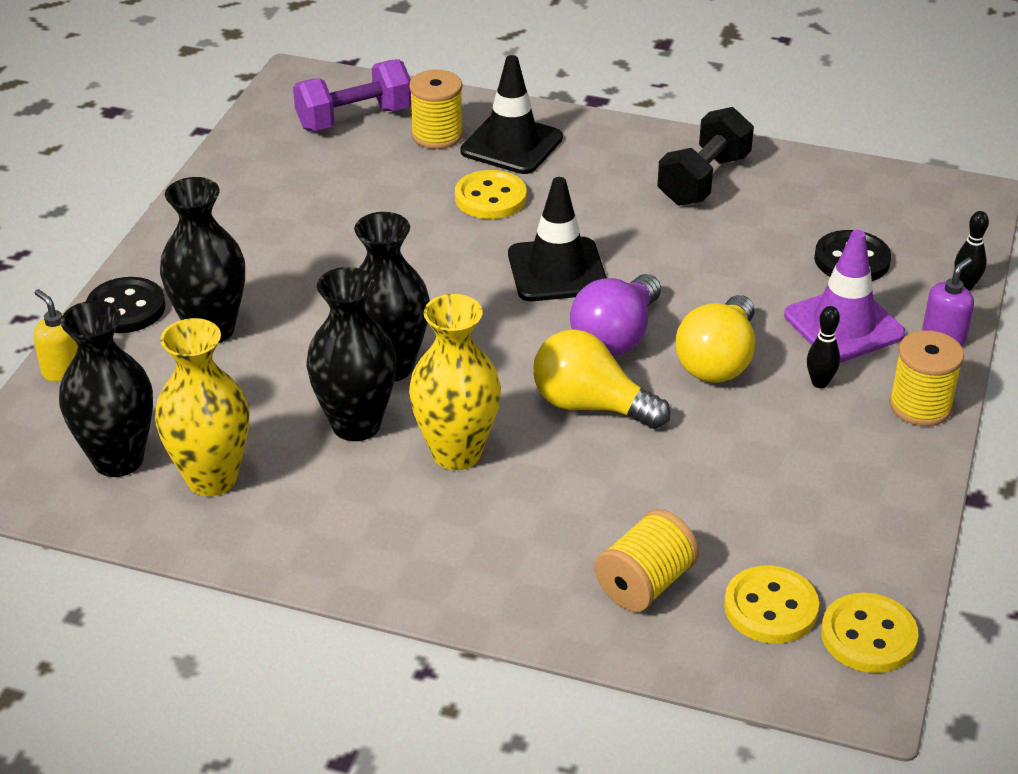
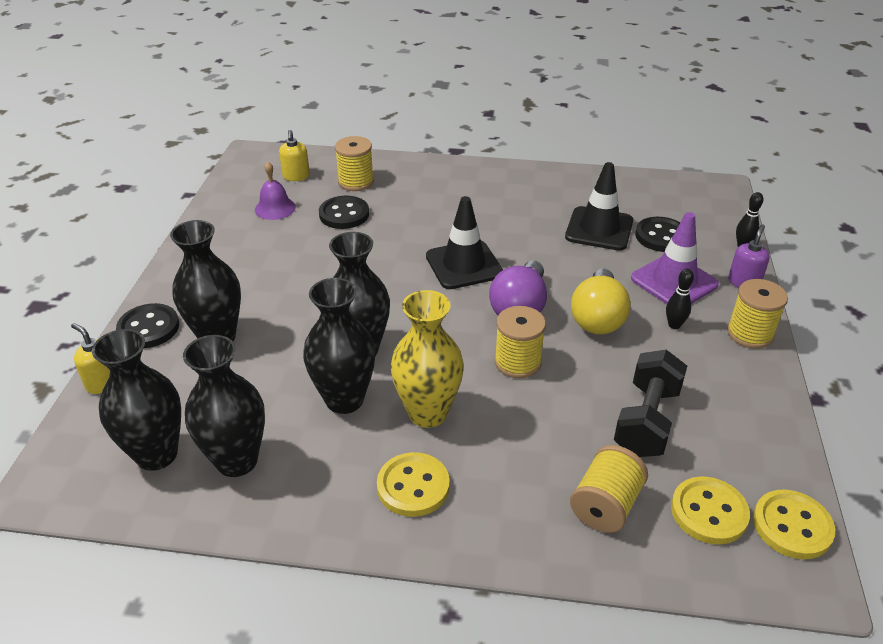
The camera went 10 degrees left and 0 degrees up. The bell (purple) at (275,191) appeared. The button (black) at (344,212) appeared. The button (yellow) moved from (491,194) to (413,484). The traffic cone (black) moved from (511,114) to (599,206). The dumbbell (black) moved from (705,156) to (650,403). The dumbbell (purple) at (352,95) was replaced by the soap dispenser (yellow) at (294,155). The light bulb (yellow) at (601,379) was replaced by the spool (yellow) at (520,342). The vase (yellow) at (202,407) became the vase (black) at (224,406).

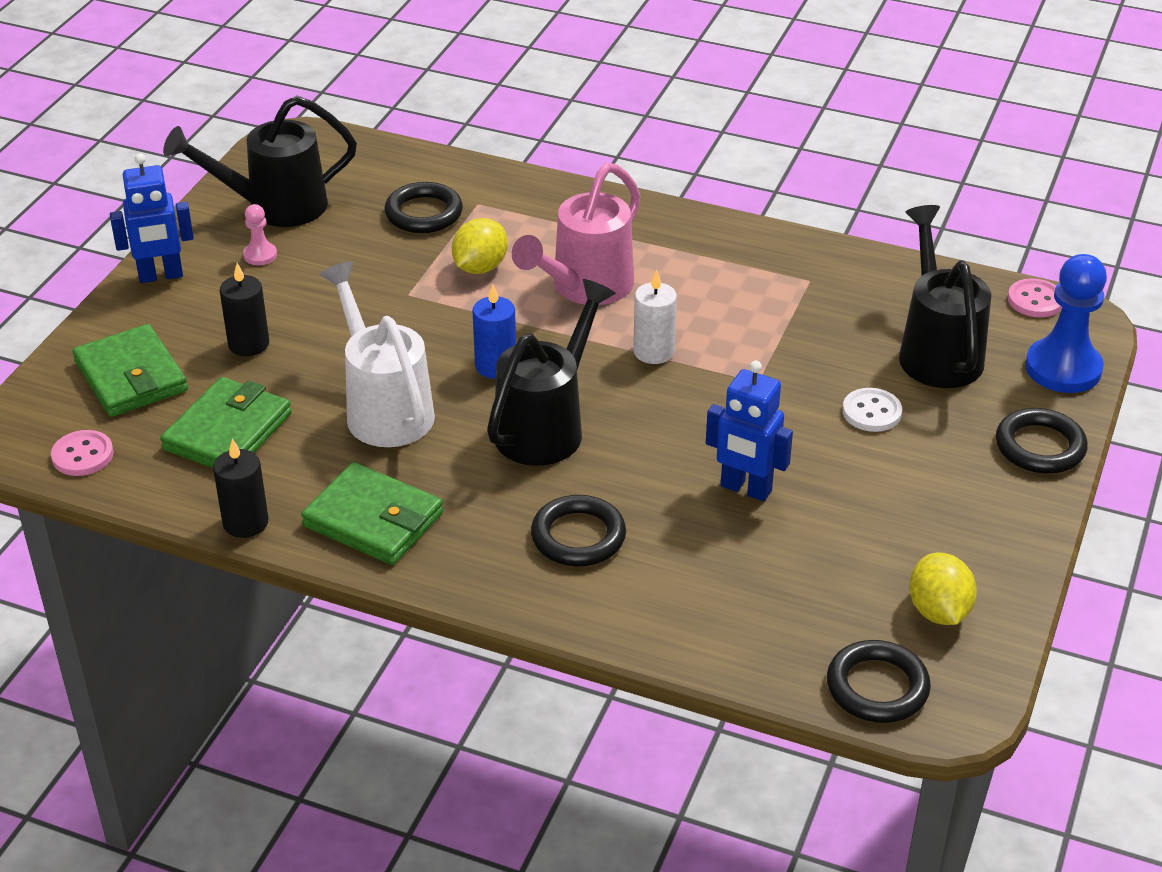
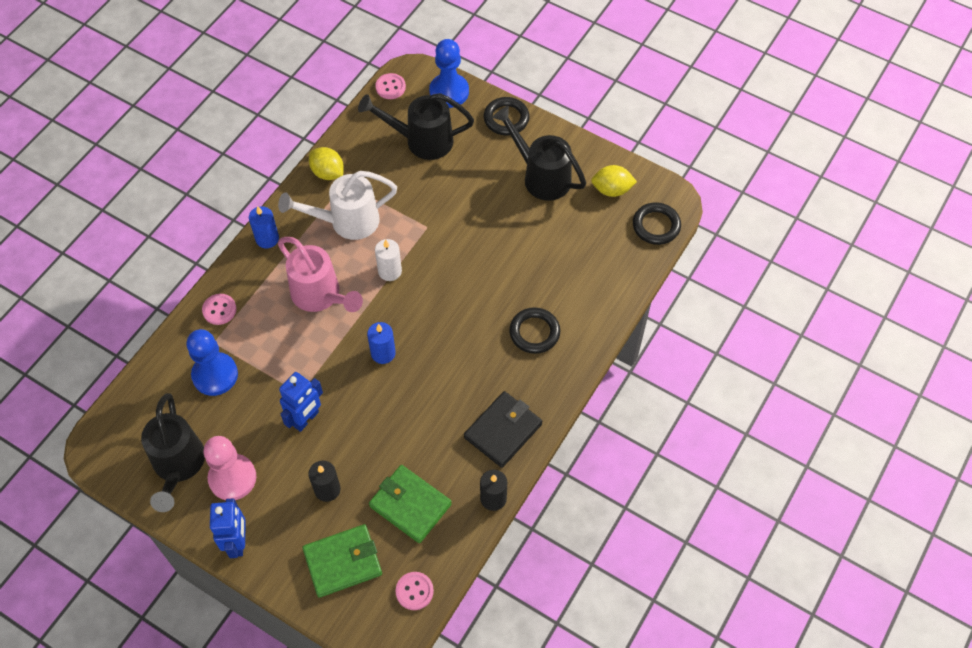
The camera went 80 degrees left and 20 degrees up. The button (white) at (872,410) disappeared. The button (pink) at (219,309) appeared. The candle (blue) at (264,227) appeared. The watering can (white) moved from (377,354) to (337,205). The lemon (yellow) moved from (480,246) to (326,163). The watering can (black) moved from (551,372) to (539,153). The robot (blue) moved from (749,431) to (301,402). The ring (black) at (424,207) was replaced by the pawn (blue) at (212,362). The wallet (green) at (372,513) became the wallet (black) at (503,429). The pawn (pink) at (260,234) changed to 2.12 times the size.

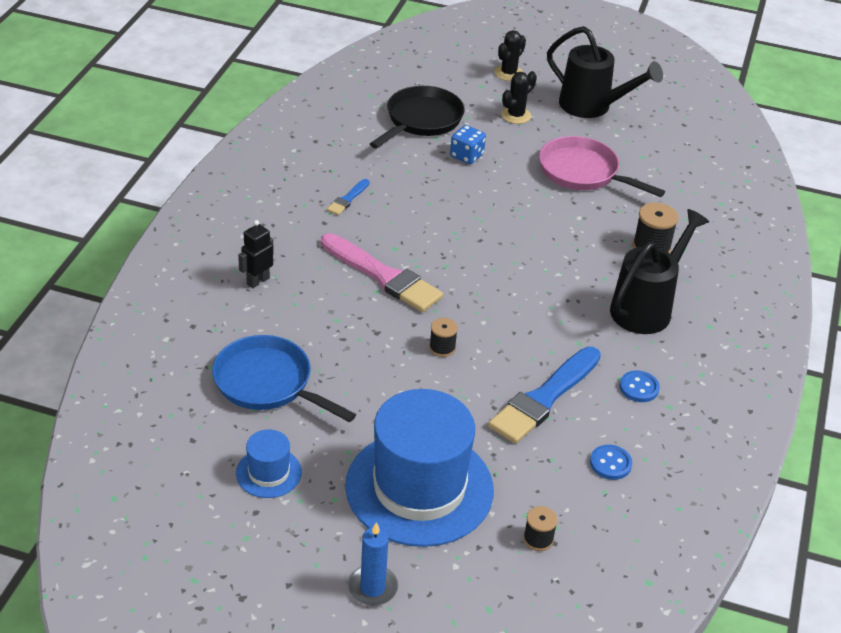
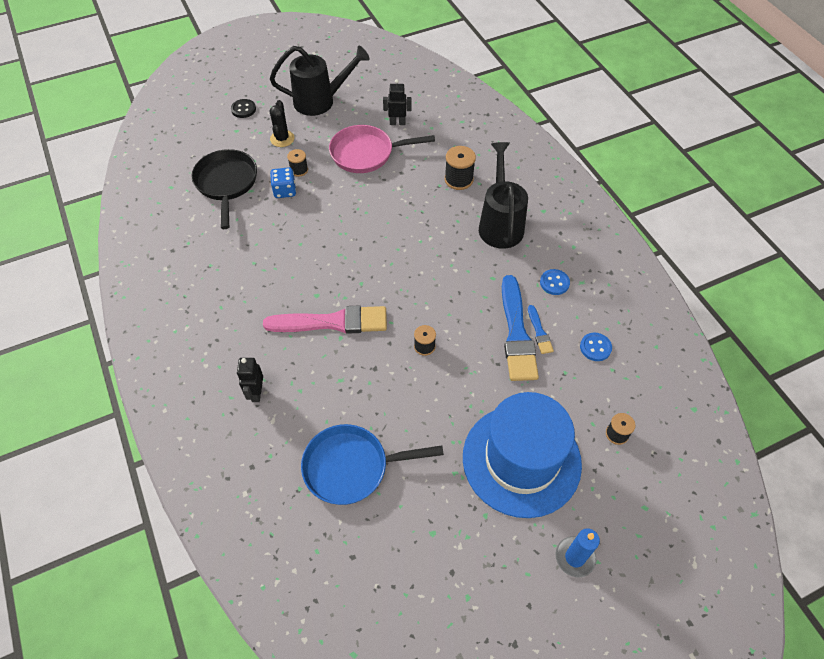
The camera went 40 degrees left and 15 degrees up. The hat (blue) at (269,464) disappeared. The spool (black) at (297,163) appeared. The robot (black) at (397,102) appeared. The brush (blue) moved from (348,197) to (541,329). The cactus (black) at (510,55) was replaced by the button (black) at (243,108).

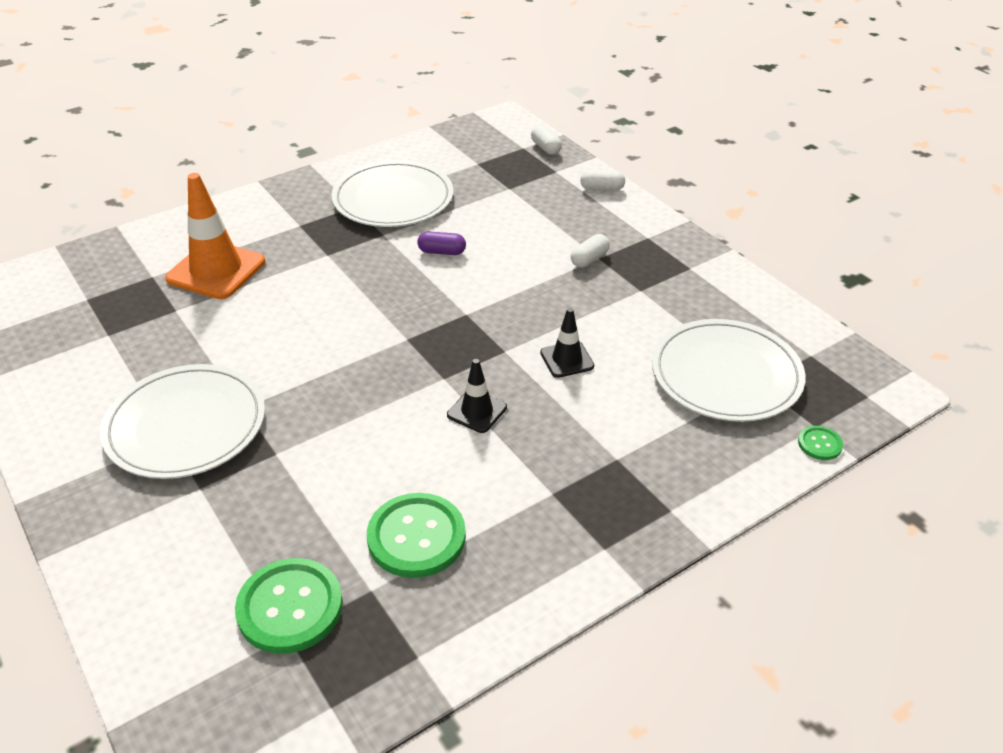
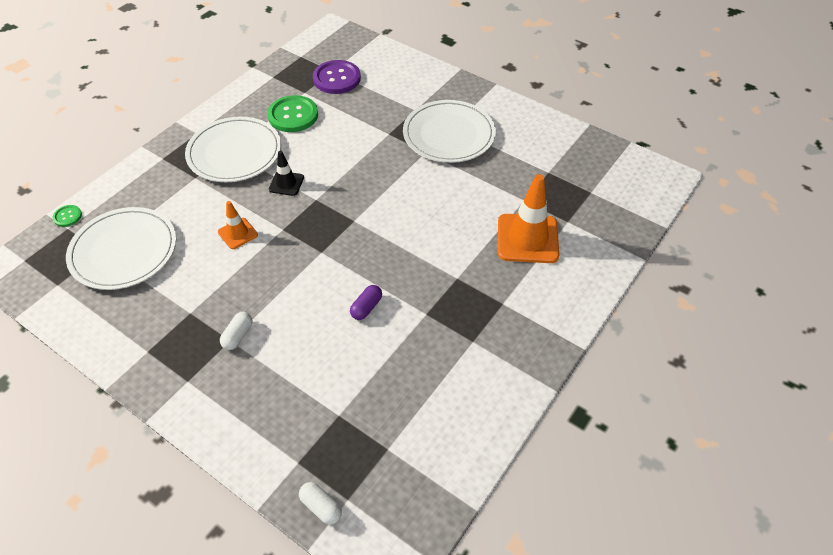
The camera went 160 degrees right and 10 degrees up. The capsule (white) at (602,180) disappeared. The plate (white) moved from (392,193) to (233,149). The button (green) at (289,606) became the button (purple) at (337,77). The traffic cone (black) at (567,343) became the traffic cone (orange) at (238,225). The capsule (purple) at (442,243) turned 45 degrees counterclockwise.

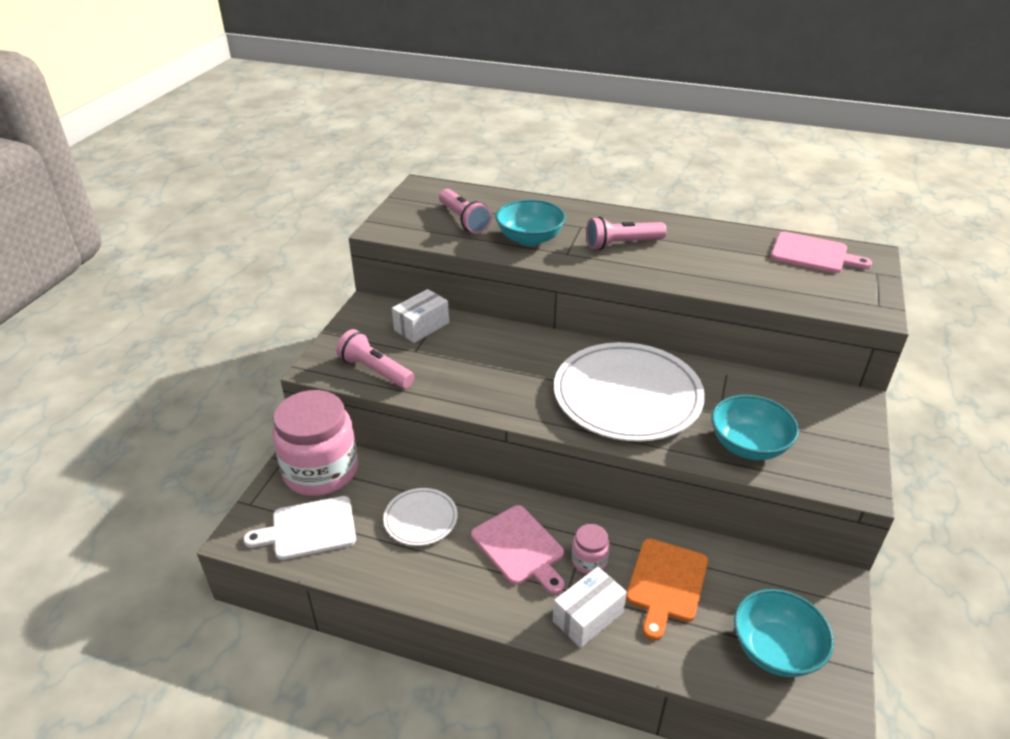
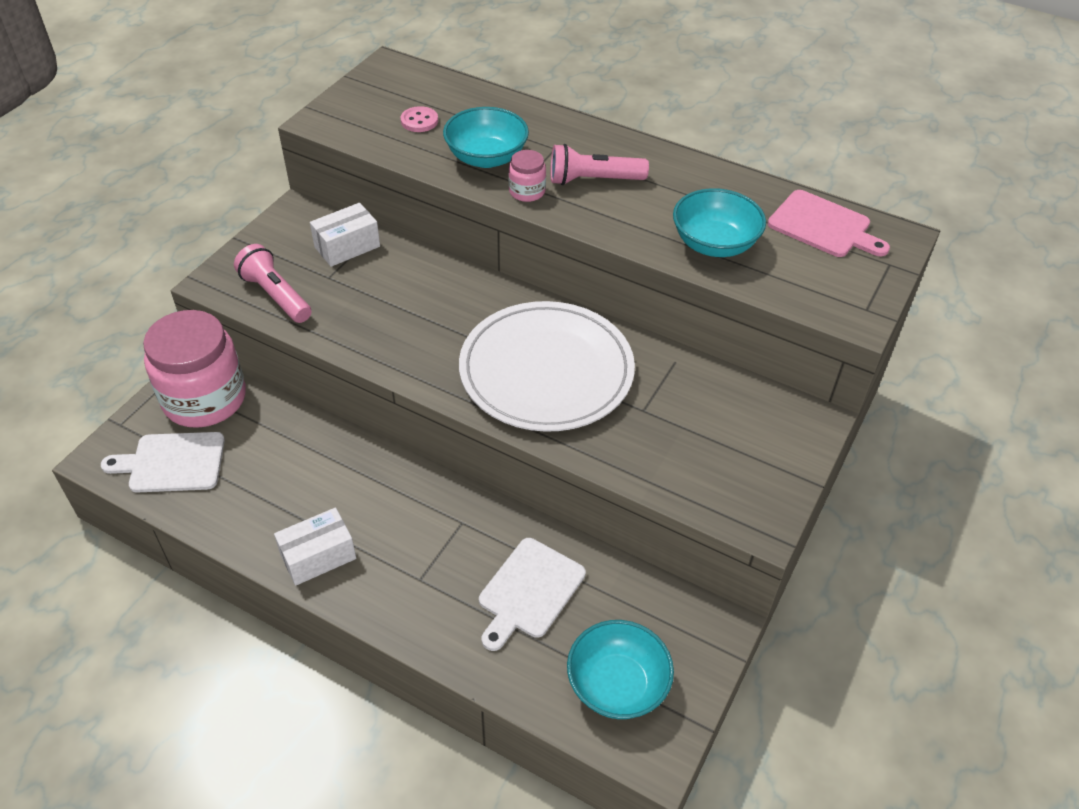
The camera went 10 degrees right and 10 degrees up. The plate (white) at (420,517) disappeared. The cutting board (pink) at (518,549) disappeared. The box (white) moved from (590,607) to (315,546). The jar (pink) moved from (591,549) to (527,176). The bowl (turquoise) moved from (755,427) to (719,222). The flashlight (pink) at (465,211) was replaced by the button (pink) at (419,119). The cutting board (orange) at (667,589) became the cutting board (white) at (532,594).

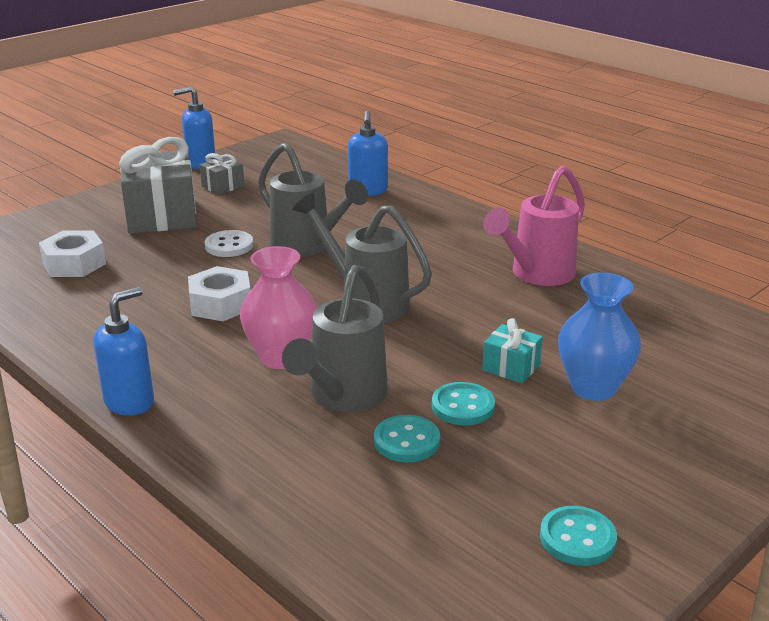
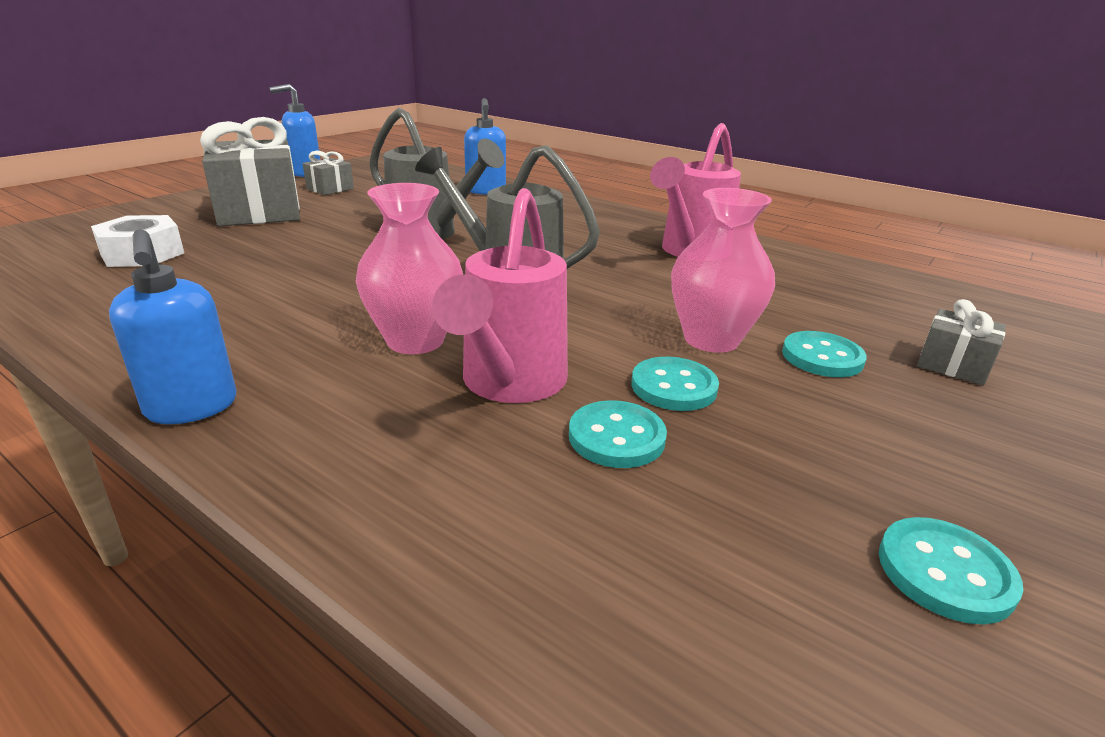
The camera went 10 degrees left and 0 degrees up. The nut (white) at (219,293) disappeared. The button (white) at (229,243) disappeared. The gift (grey) at (961,342) appeared. The gift (turquoise) at (512,351) was replaced by the vase (pink) at (723,270). The vase (blue) at (599,336) was replaced by the button (turquoise) at (824,354). The watering can (grey) at (335,338) became the watering can (pink) at (500,295). The soap dispenser (blue) at (124,351) turned 120 degrees clockwise.

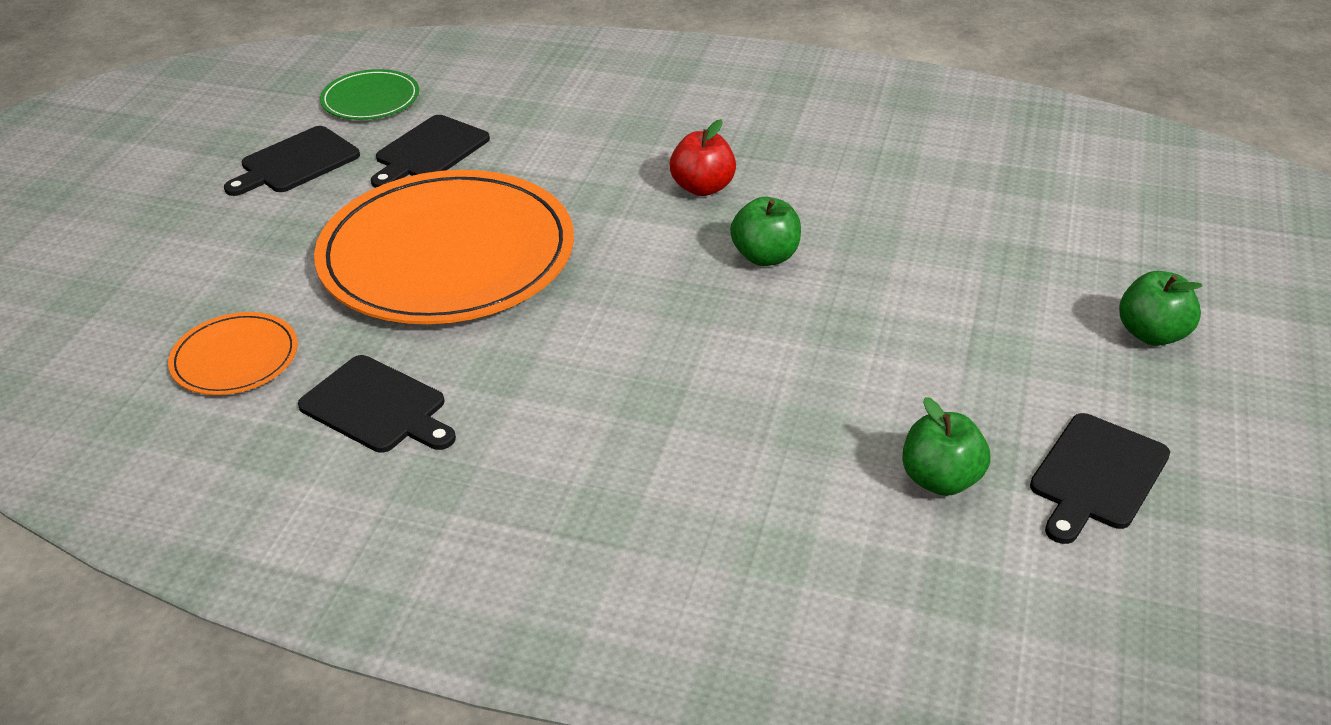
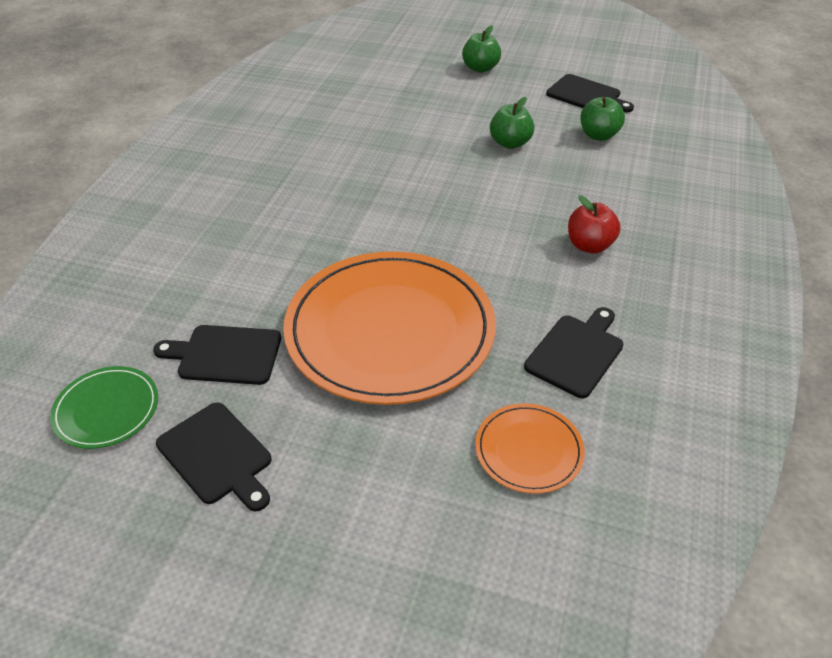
The camera went 90 degrees left and 5 degrees up. The apple (red) moved from (703,157) to (594,224). The apple (green) moved from (765,231) to (512,123). The cutting board (black) at (430,151) turned 150 degrees clockwise.

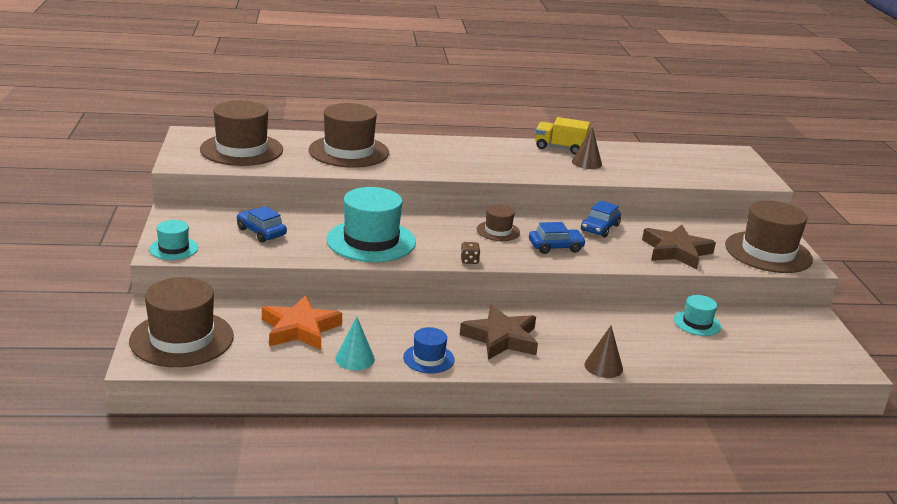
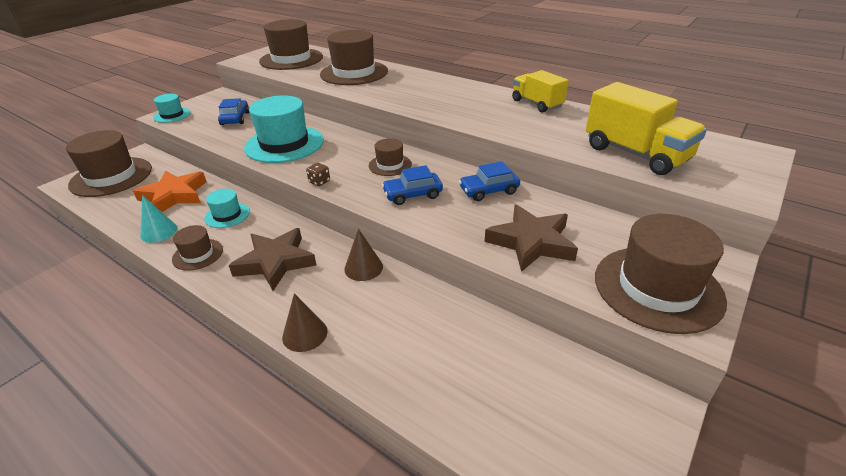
The camera went 45 degrees right and 10 degrees up. The truck (yellow) at (646,128) appeared. The cone (brown) moved from (587,148) to (363,255). The hat (turquoise) moved from (697,315) to (227,208). The hat (blue) at (429,350) became the hat (brown) at (197,248). The car (blue) at (557,238) turned 135 degrees clockwise.

